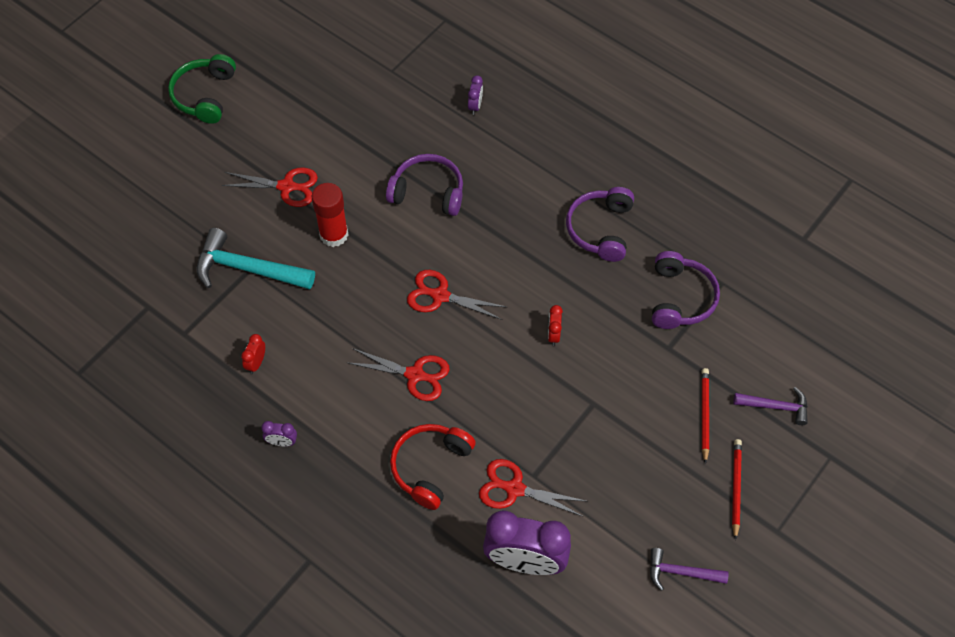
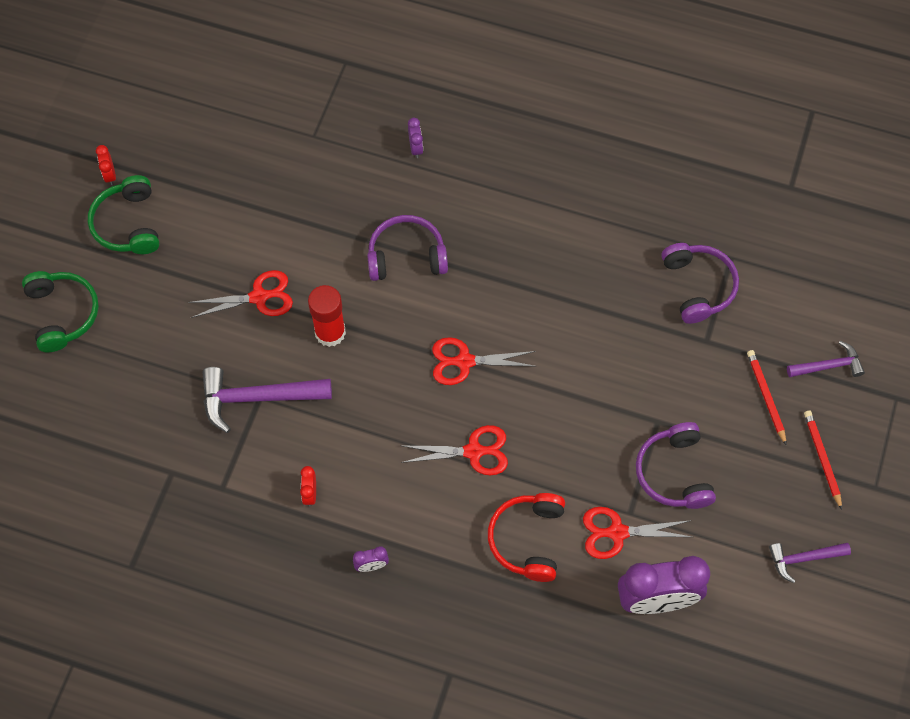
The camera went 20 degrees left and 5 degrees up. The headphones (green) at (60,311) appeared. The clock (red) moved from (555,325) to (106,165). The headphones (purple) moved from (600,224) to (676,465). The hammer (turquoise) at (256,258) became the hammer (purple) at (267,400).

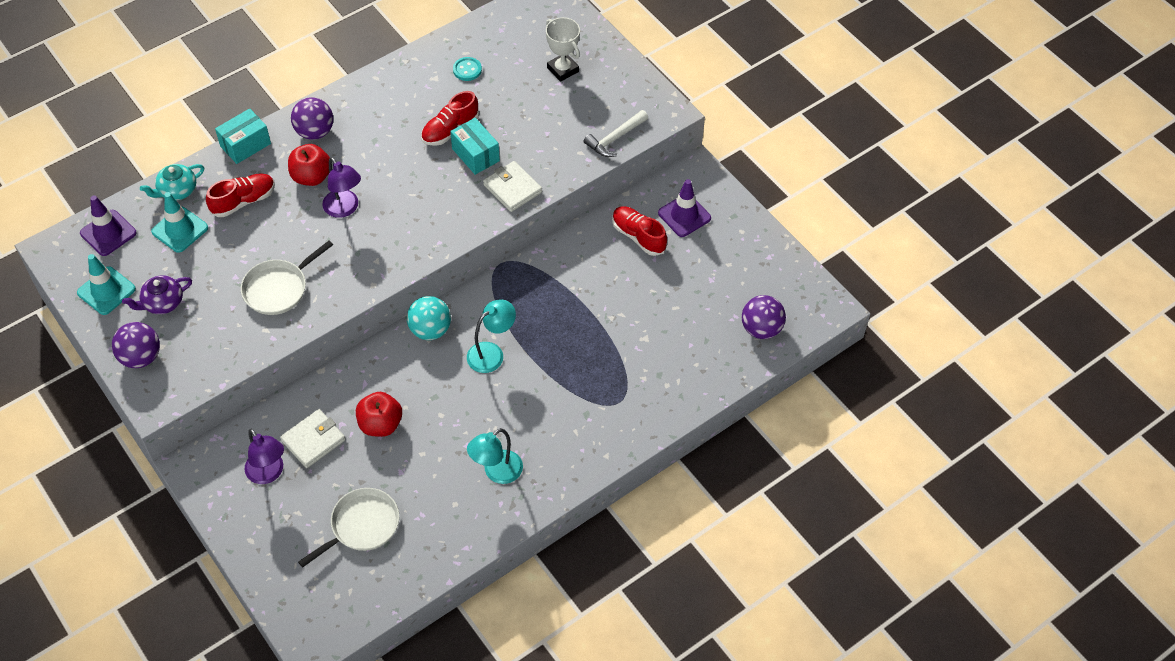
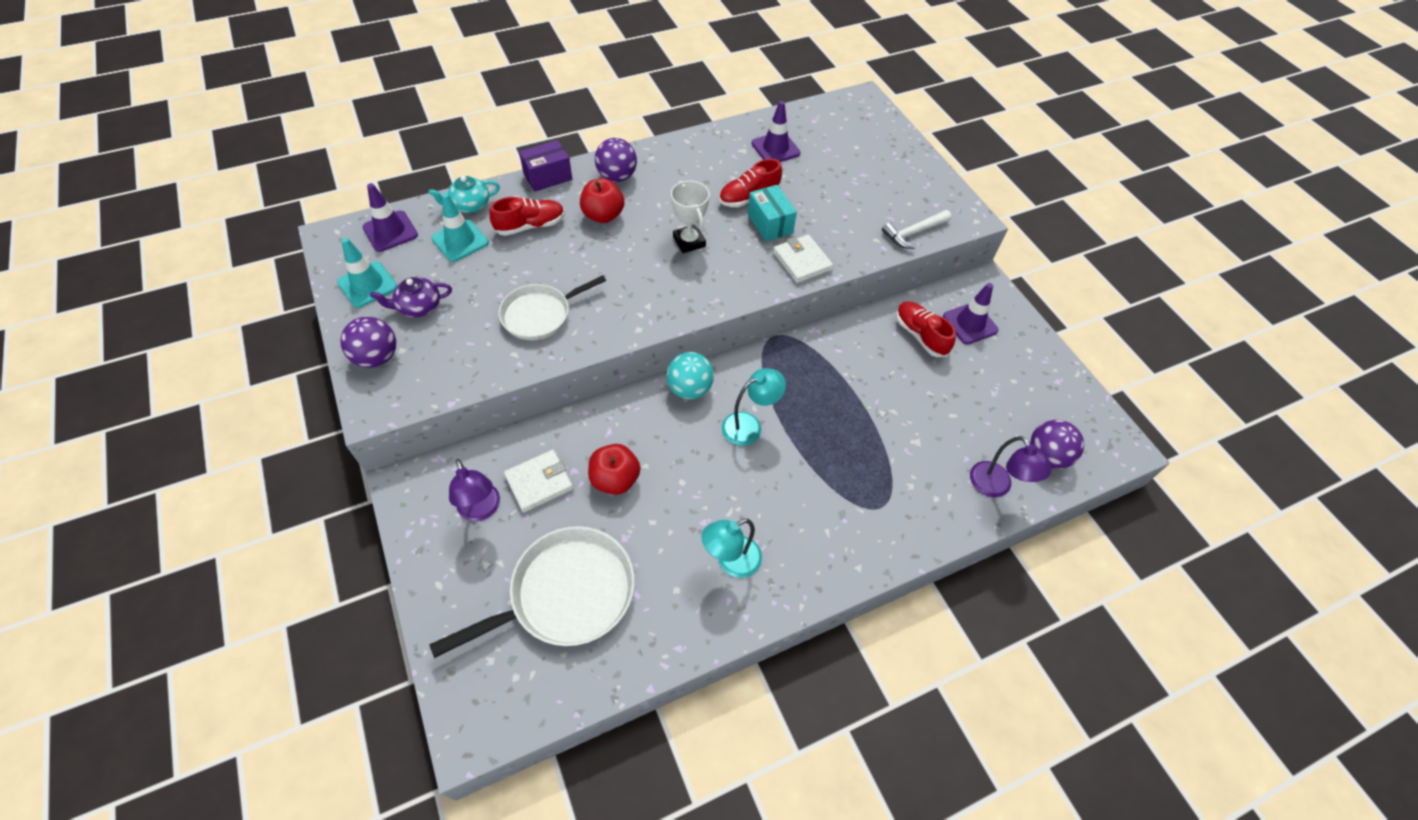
The camera went 10 degrees right and 0 degrees up. The lamp (purple) moved from (341,187) to (1010,466). The trophy (white) moved from (563,49) to (690,217). The button (turquoise) at (467,69) was replaced by the traffic cone (purple) at (776,131). The box (turquoise) at (243,136) became the box (purple) at (545,166). The pan (white) at (348,528) changed to 1.54 times the size.

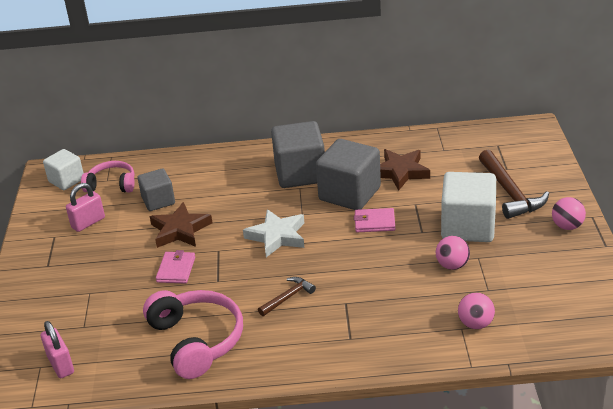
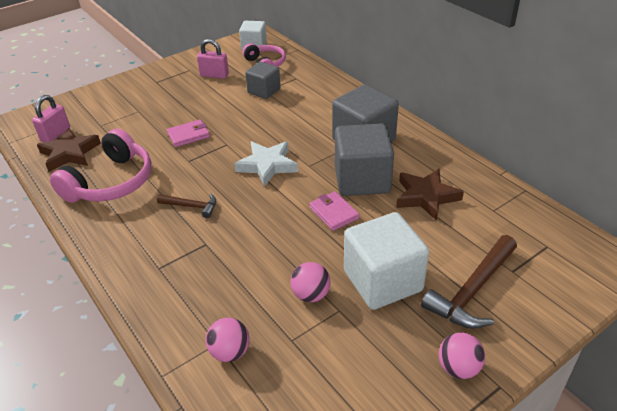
The camera went 55 degrees right and 5 degrees up. The star (brown) moved from (181,225) to (69,150).

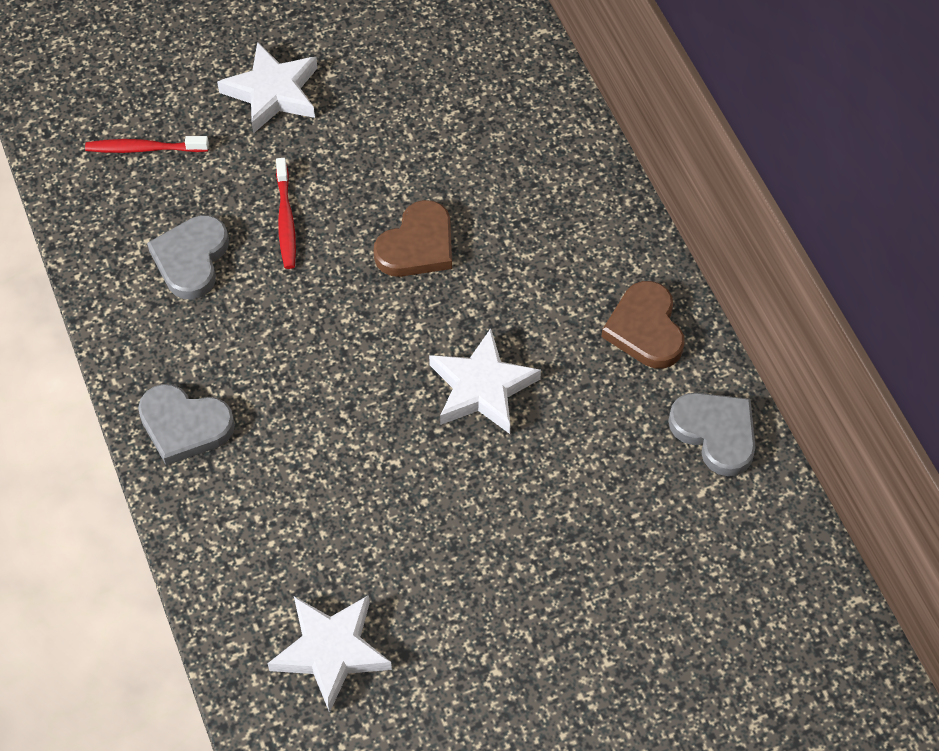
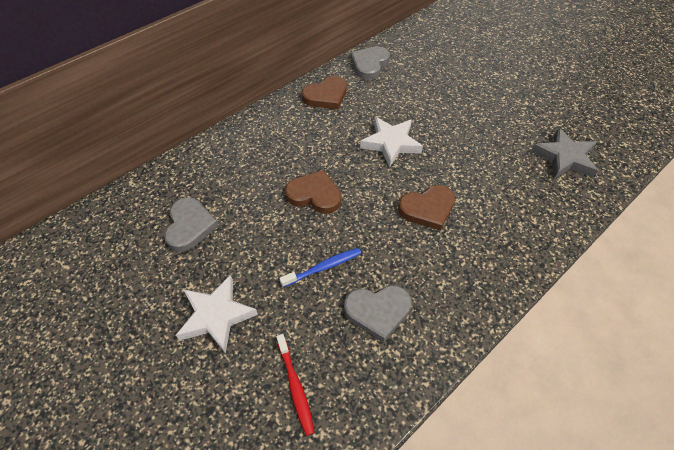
The camera went 110 degrees left and 5 degrees down. The heart (brown) at (426,207) appeared. The heart (grey) moved from (186,425) to (192,225). The star (white) at (329,654) became the star (grey) at (564,153). The toothbrush (red) at (286,213) became the toothbrush (blue) at (320,267).

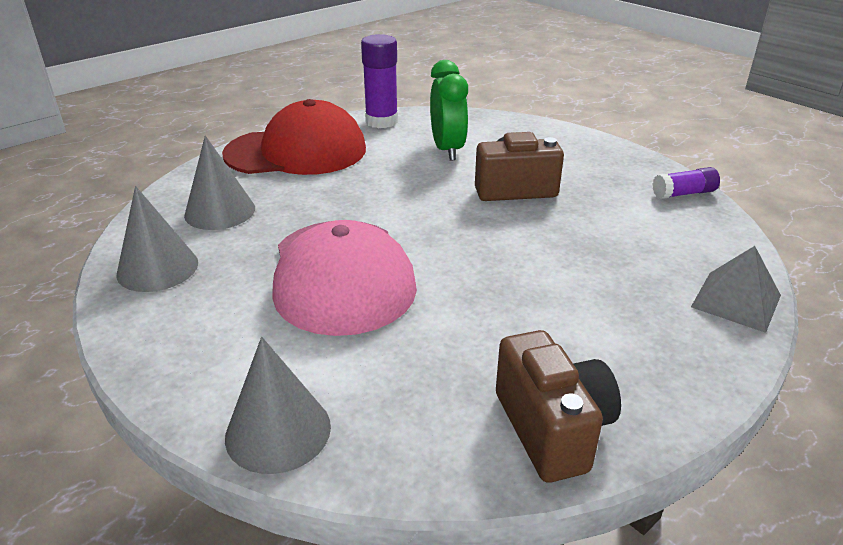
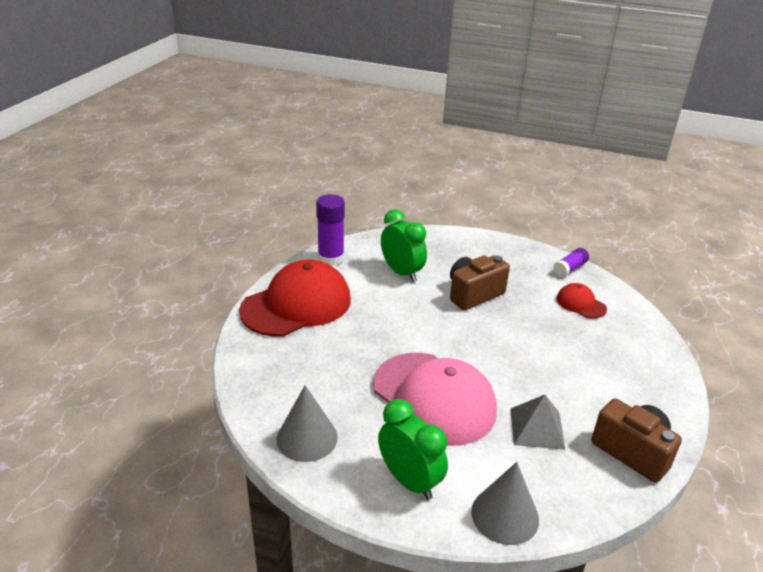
The camera went 30 degrees left and 0 degrees up. The cone (grey) at (219,182) disappeared. The clock (green) at (413,449) appeared. The cap (red) at (582,300) appeared. The pyramid (grey) moved from (736,289) to (538,422).

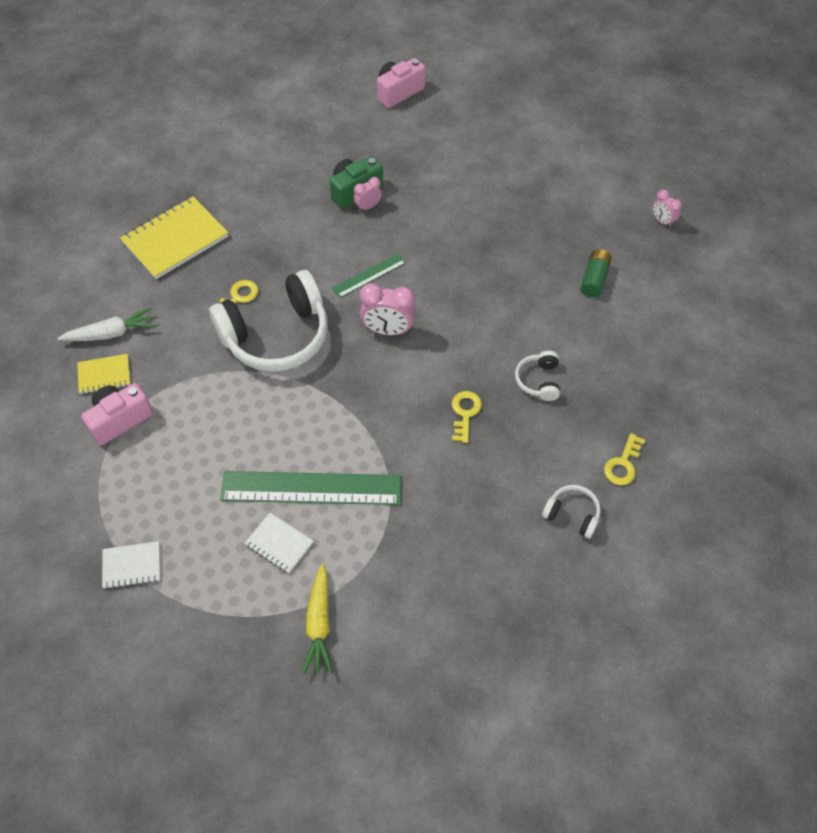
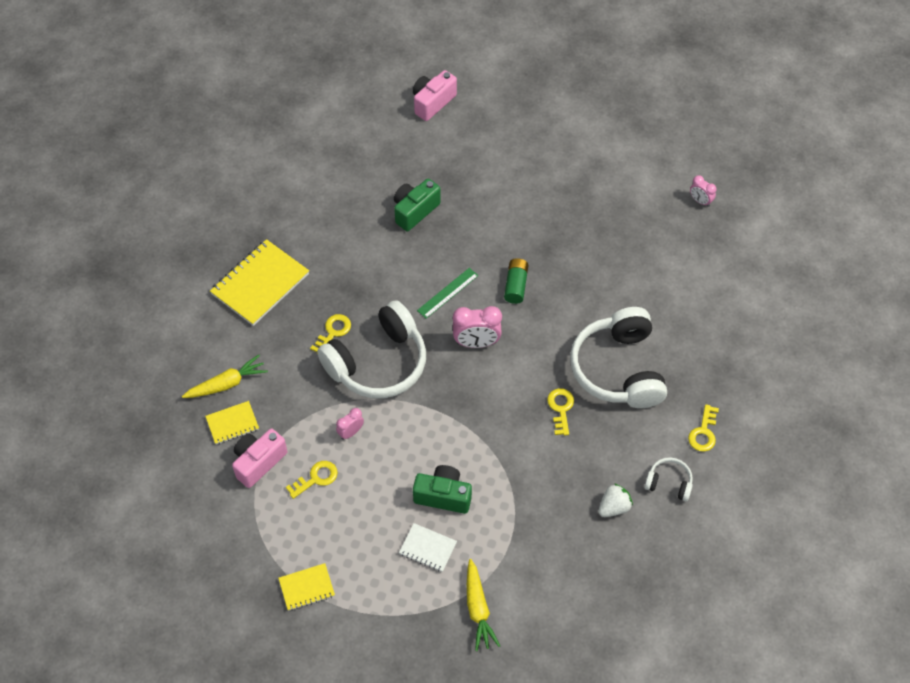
The camera went 10 degrees left and 0 degrees up. The key (yellow) at (312,480) appeared. The strawberry (white) at (616,500) appeared. The clock (pink) moved from (367,194) to (350,424). The battery (green) moved from (596,273) to (516,281). The ruler (green) at (310,488) was replaced by the camera (green) at (442,489). The carrot (white) at (106,324) became the carrot (yellow) at (225,376). The notebook (white) at (131,565) became the notebook (yellow) at (306,587). The headphones (white) at (537,376) changed to 2.25 times the size.

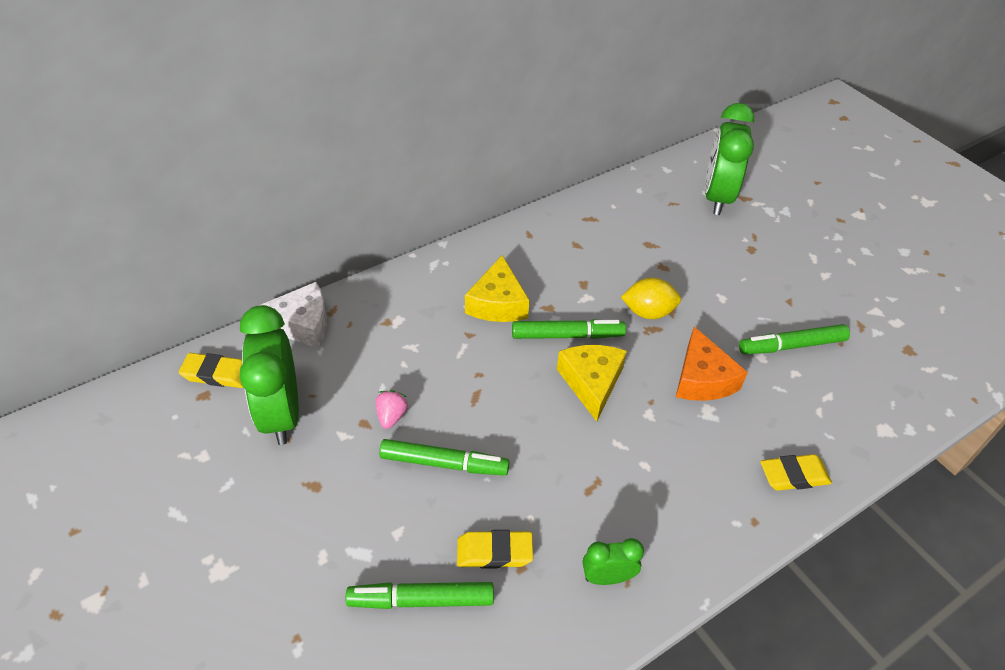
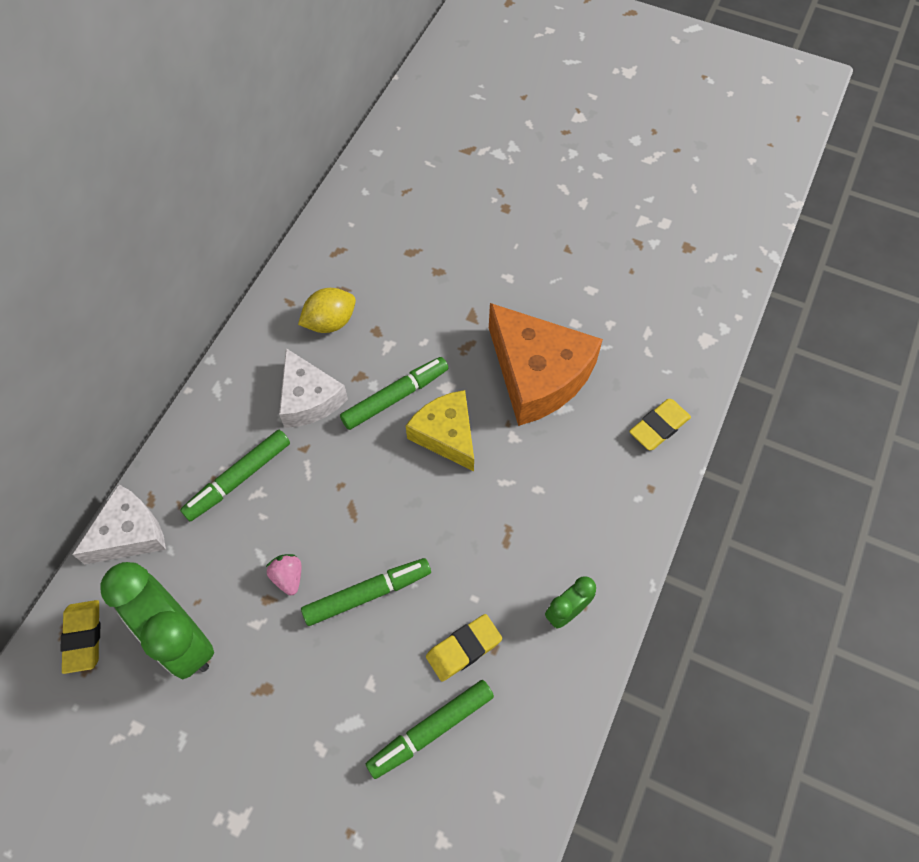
The camera went 30 degrees left and 15 degrees up. The clock (green) at (729,159) disappeared. The lemon (yellow) moved from (651,298) to (327,310). The marker (green) moved from (794,339) to (235,475). The cheese (yellow) at (497,288) became the cheese (white) at (313,388). The eraser (yellow) at (211,370) turned 75 degrees counterclockwise. The cheese (orange) at (712,363) changed to 1.59 times the size.

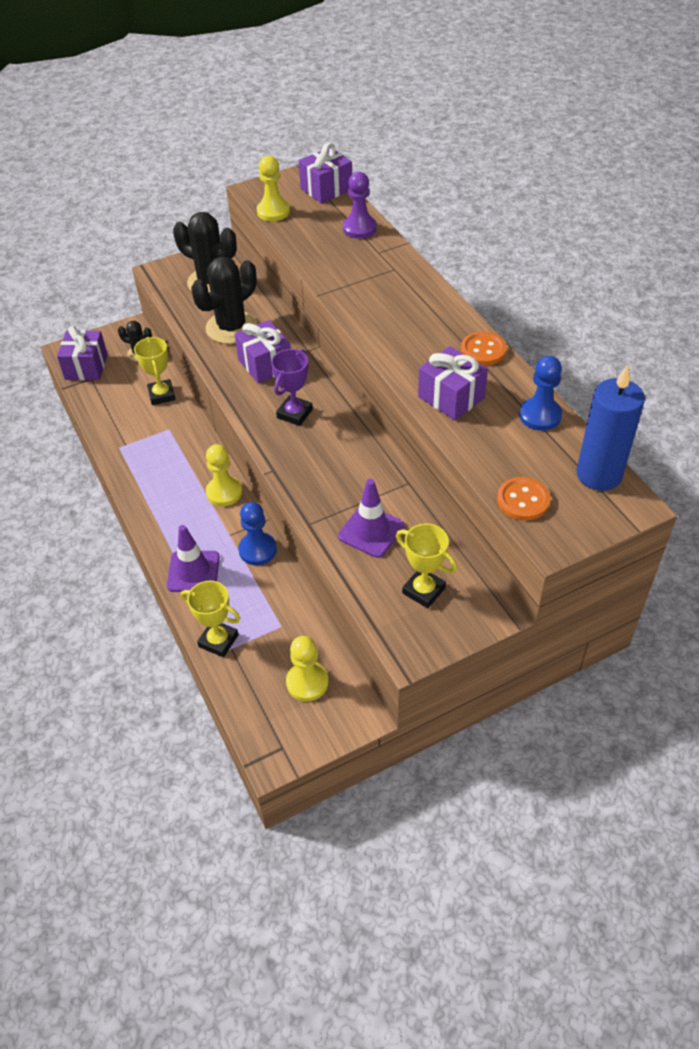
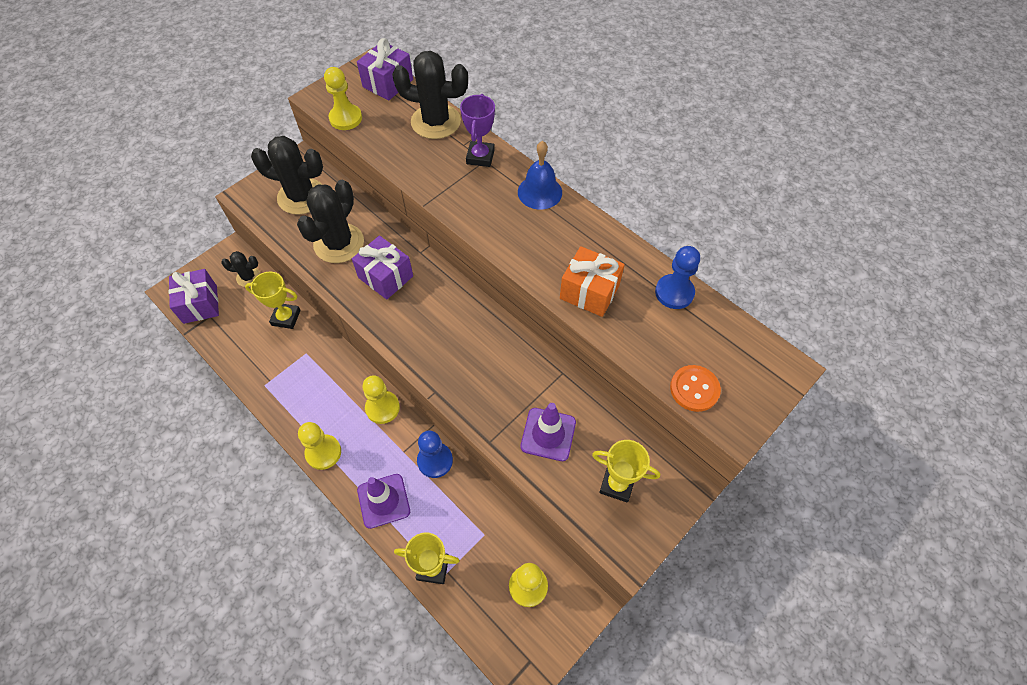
The camera went 20 degrees left and 10 degrees up. The button (orange) at (483,349) disappeared. The candle (blue) at (610,428) disappeared. The pawn (yellow) at (319,446) appeared. The bell (blue) at (540,175) appeared. The trophy (purple) moved from (292,387) to (477,130). The pawn (purple) at (360,205) was replaced by the cactus (black) at (430,95). The gift (purple) at (453,383) became the gift (orange) at (592,281). The trophy (yellow) at (155,371) turned 45 degrees counterclockwise.

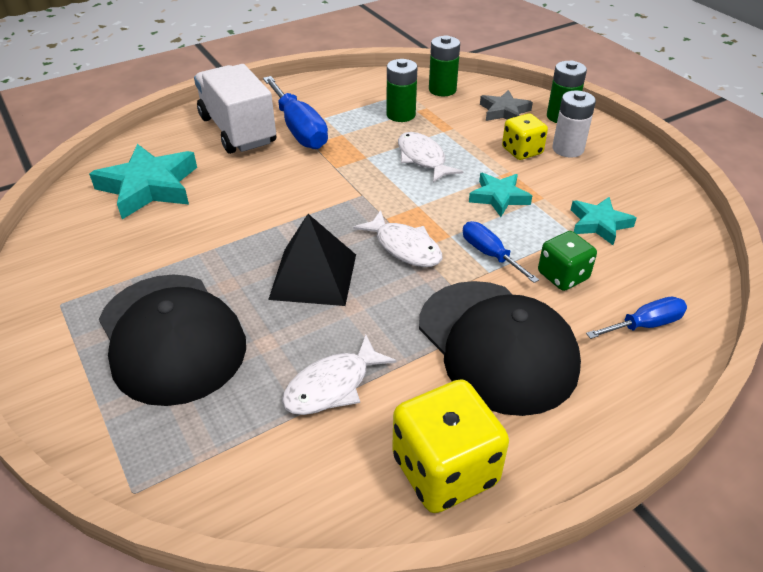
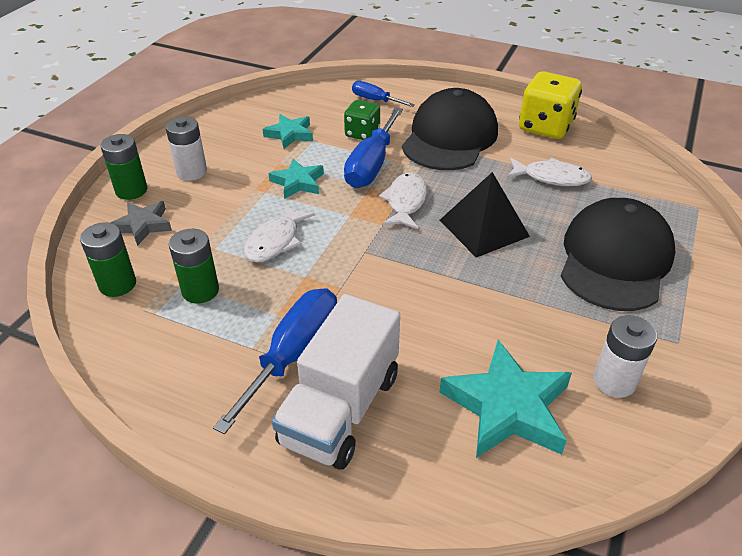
The camera went 125 degrees left and 0 degrees up. The dice (yellow) at (525,136) disappeared. The battery (white) at (625,356) appeared. The screwdriver (blue) at (501,252) changed to 1.74 times the size.

